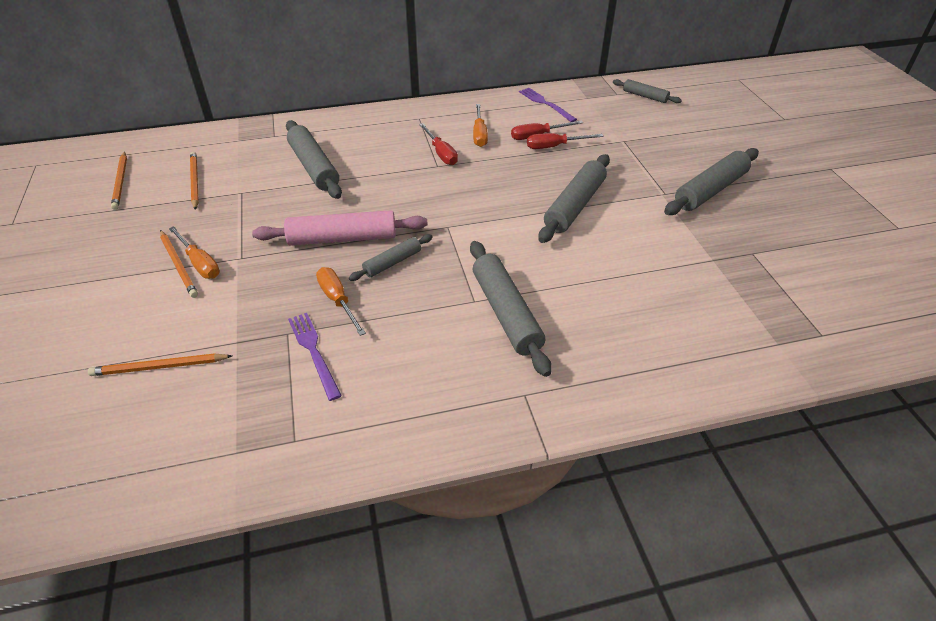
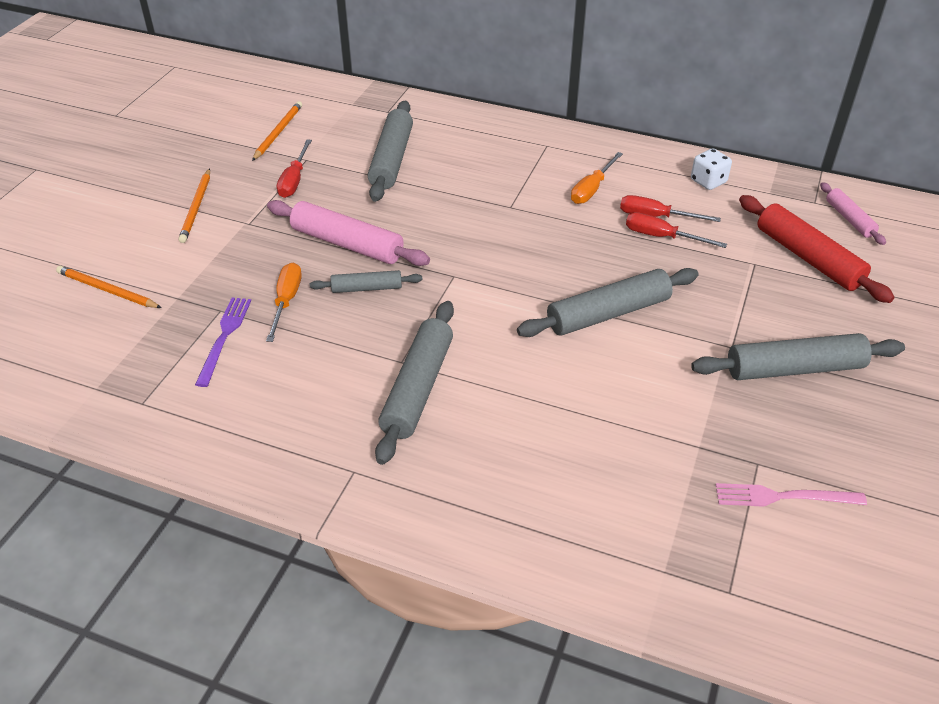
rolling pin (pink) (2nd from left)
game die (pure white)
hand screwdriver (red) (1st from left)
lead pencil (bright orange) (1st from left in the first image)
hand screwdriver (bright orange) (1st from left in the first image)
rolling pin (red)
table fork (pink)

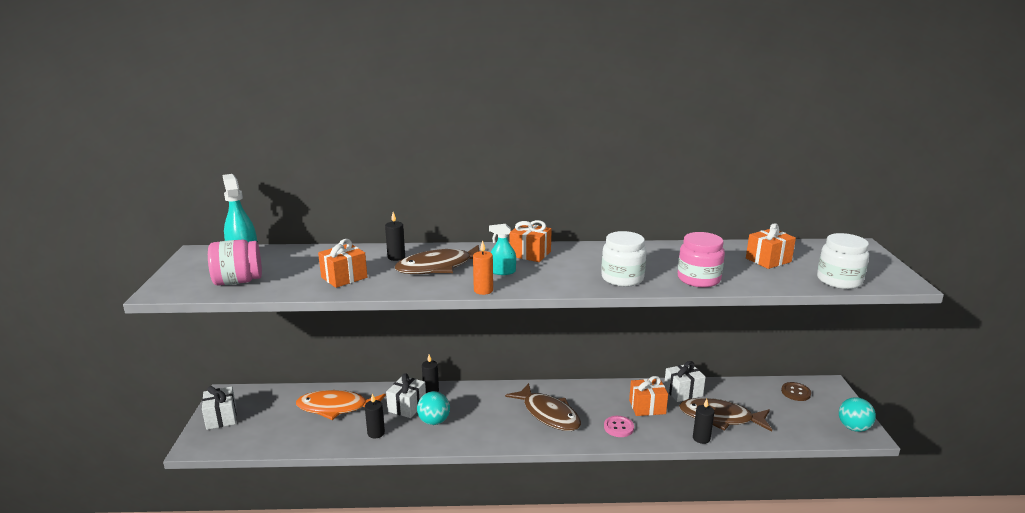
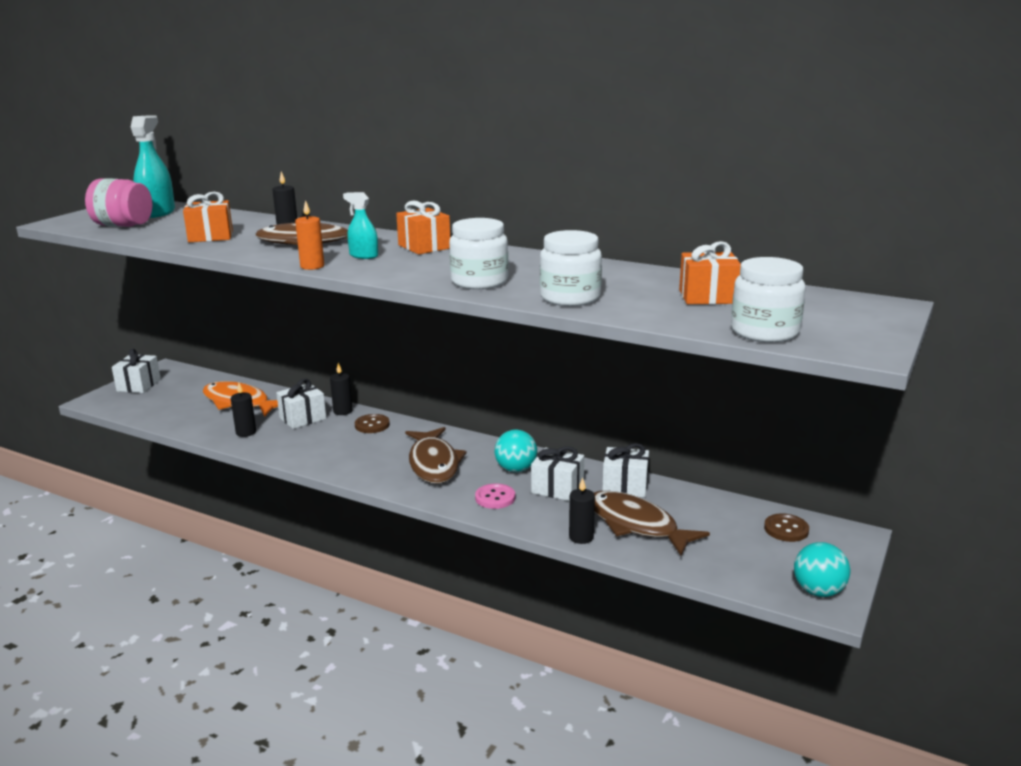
preserve jar (pure white) (2nd from left)
present (pure white) (3rd from left)
ball (aqua) (1st from left)
shirt button (russet) (1st from left)

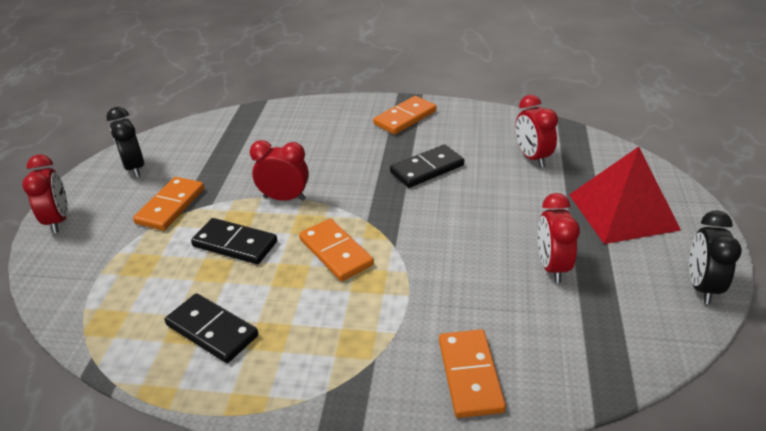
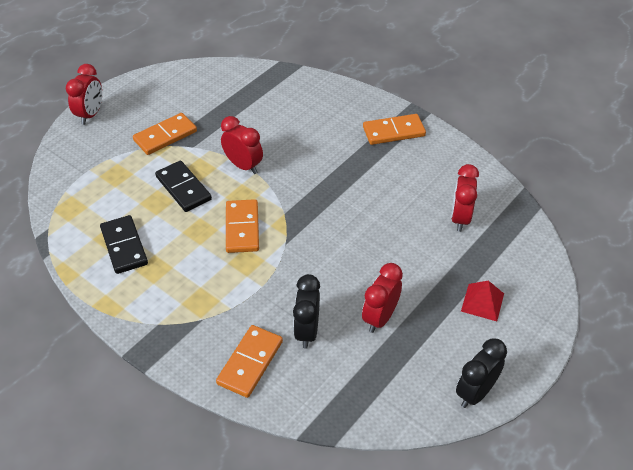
alarm clock (black) (1st from left)
domino tile (black) (3rd from left in the first image)
pyramid shape (red)

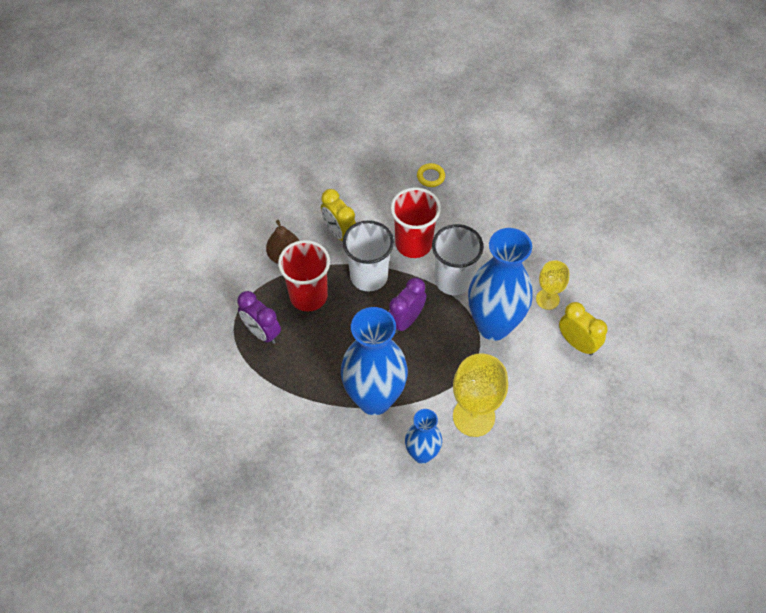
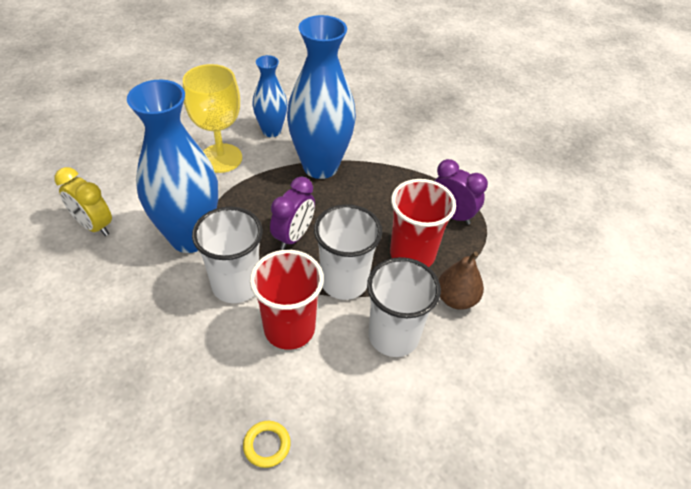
cup (pure white) (3rd from left)
goblet (yellow) (2nd from left in the first image)

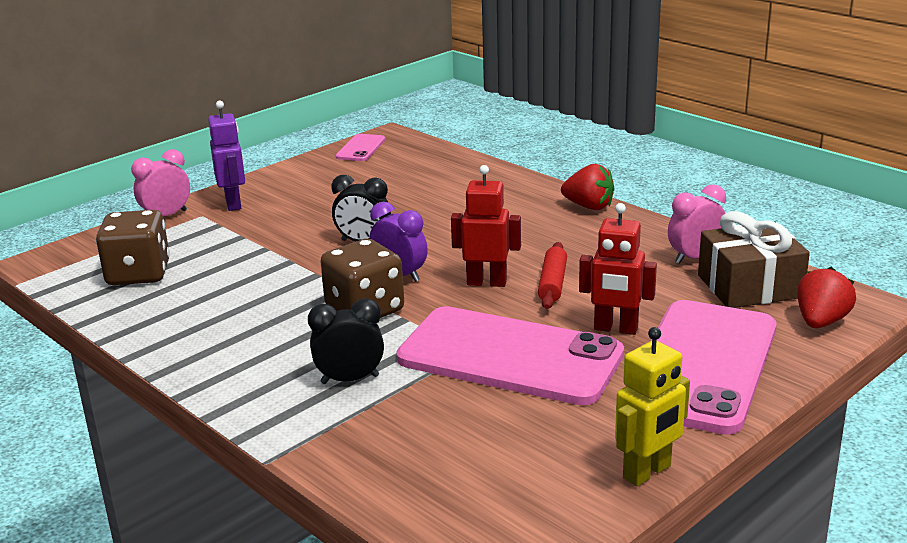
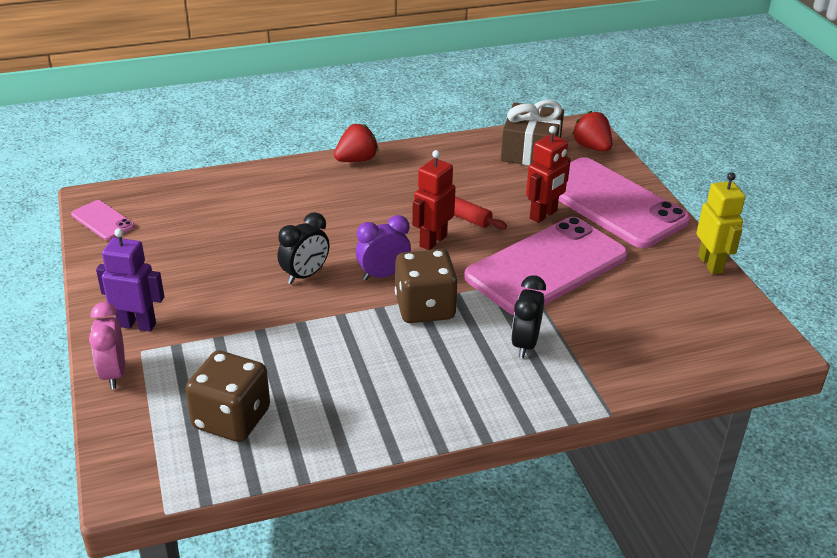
alarm clock (pink) (2nd from left in the first image)

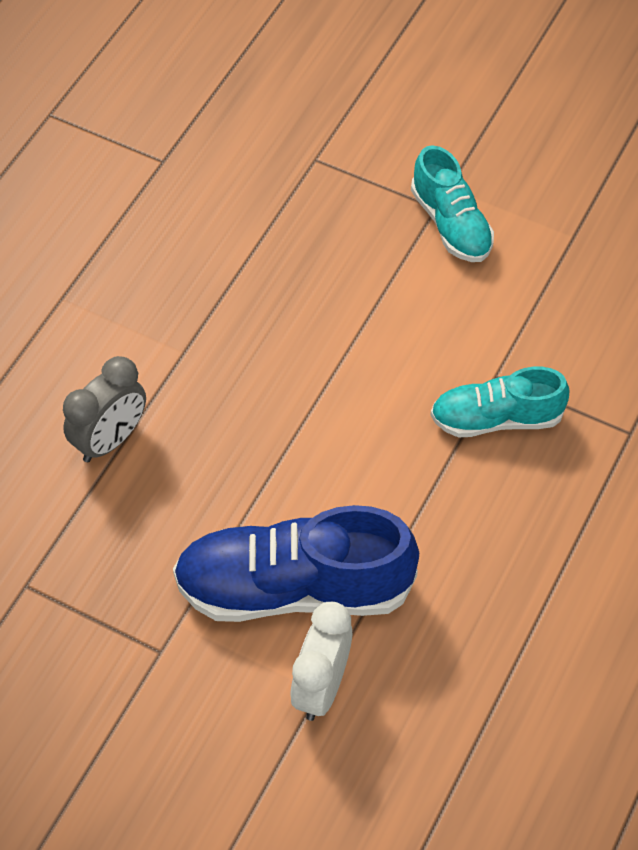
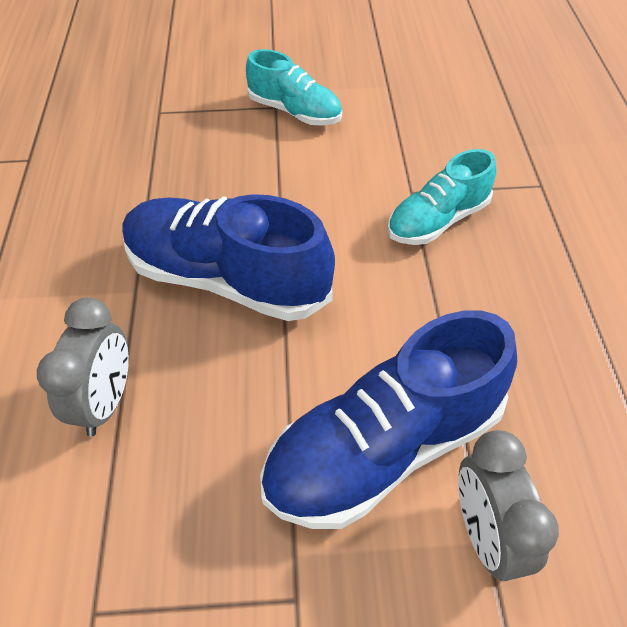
alarm clock (ash-grey) (2nd from left)
lace-up shoe (royal blue) (1st from left)

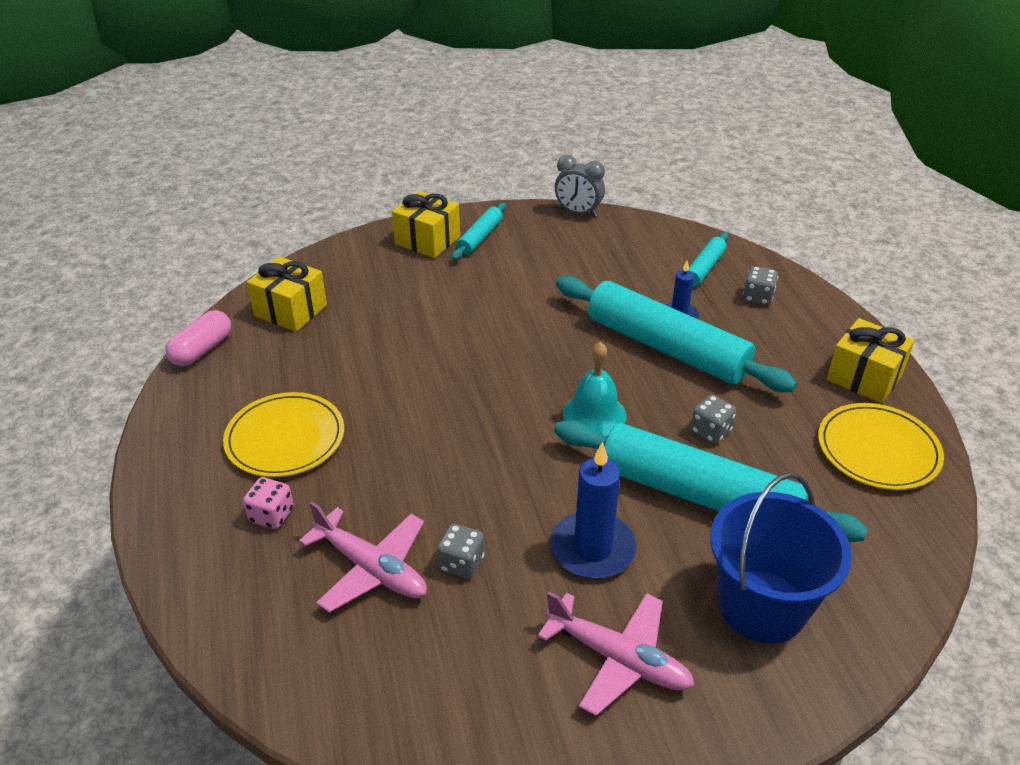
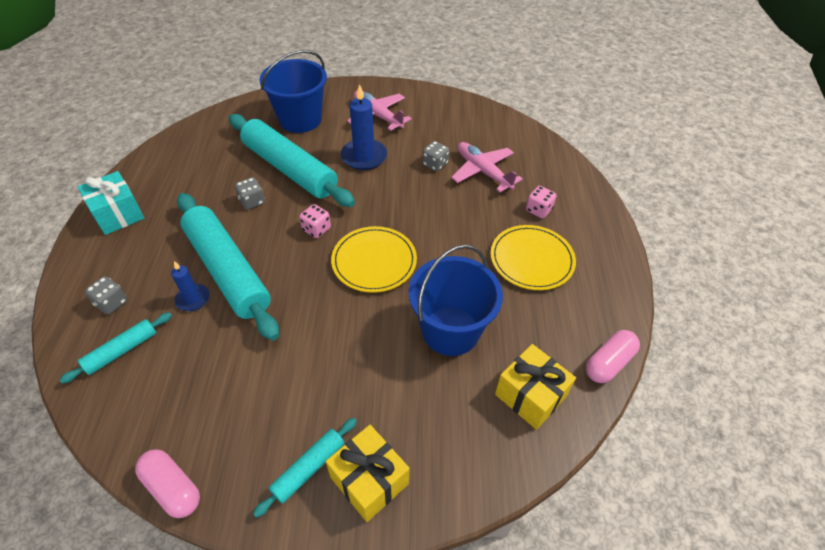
capsule (pink) (1st from left)
present (aqua)
game die (pink) (1st from left)
plate (yellow) (1st from left)
bucket (royal blue) (2nd from left)

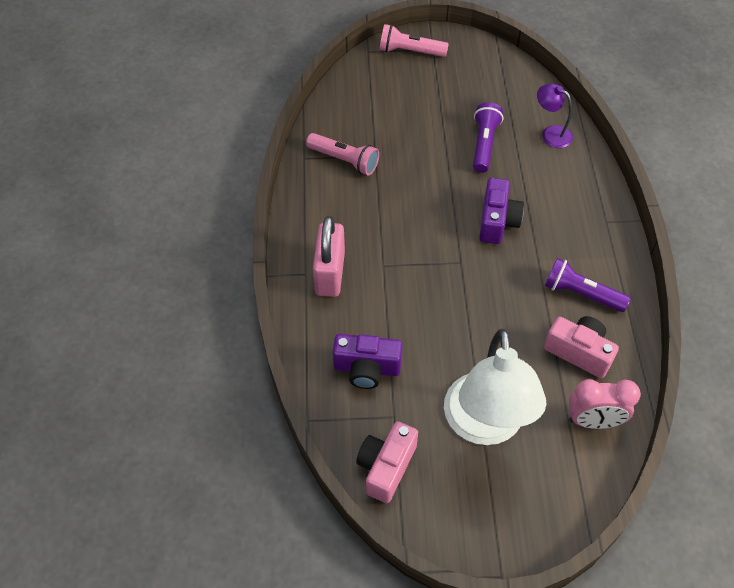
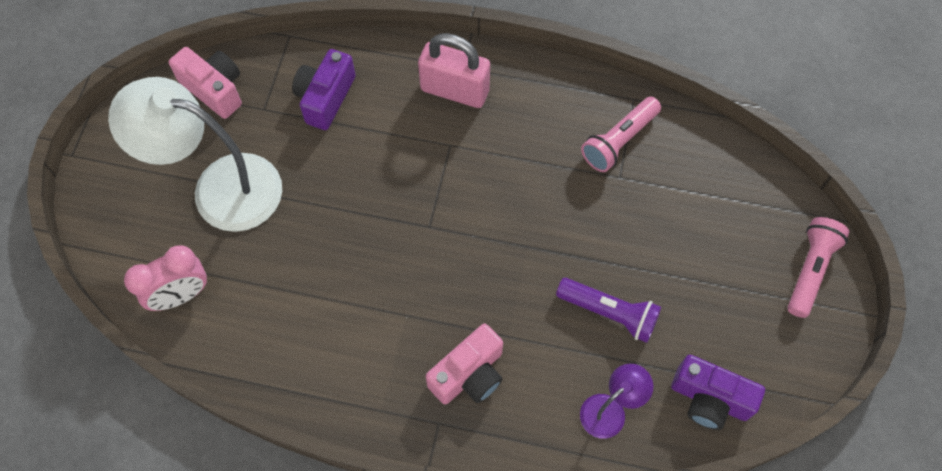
camera (violet) (2nd from left)
flashlight (violet) (2nd from left in the first image)
camera (pink) (2nd from left)
alarm clock (pink)

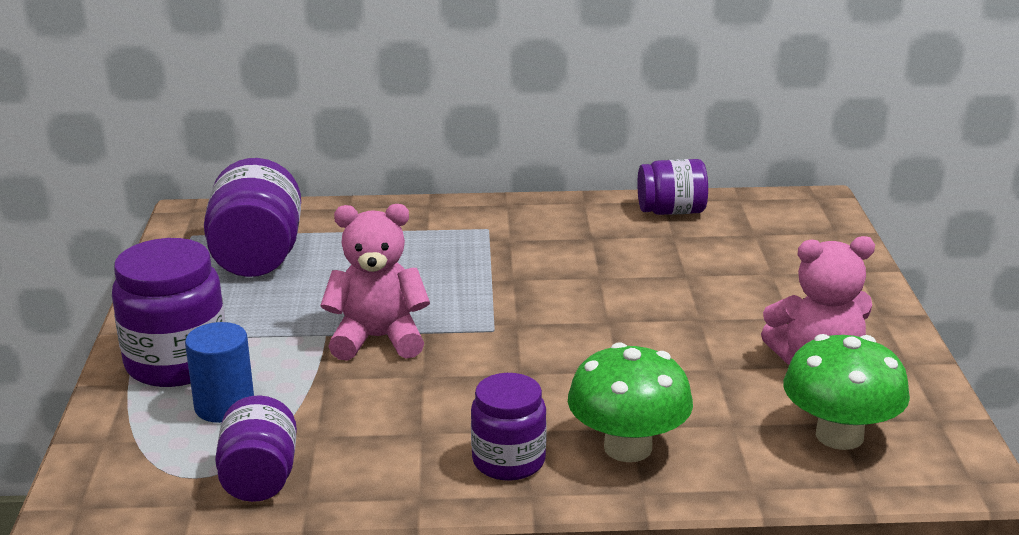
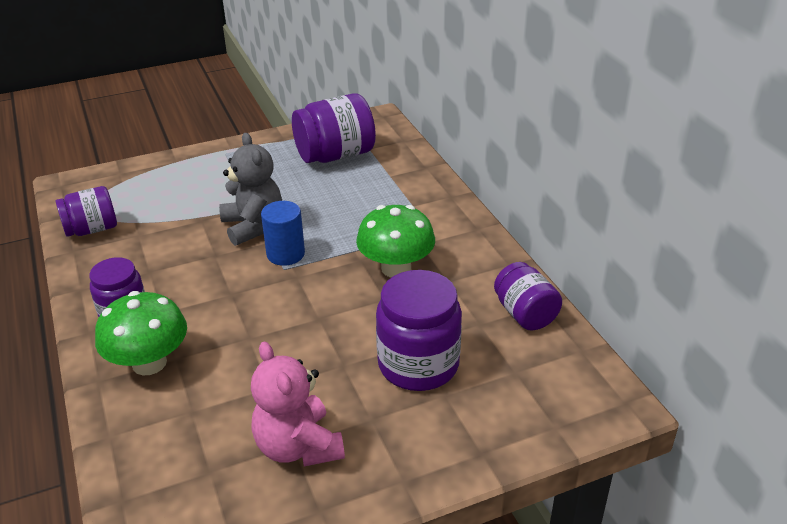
teddy (ash-grey)
preserve jar (violet) (4th from left)
solid cylinder (royal blue)
fungus (emerald) (2nd from left)

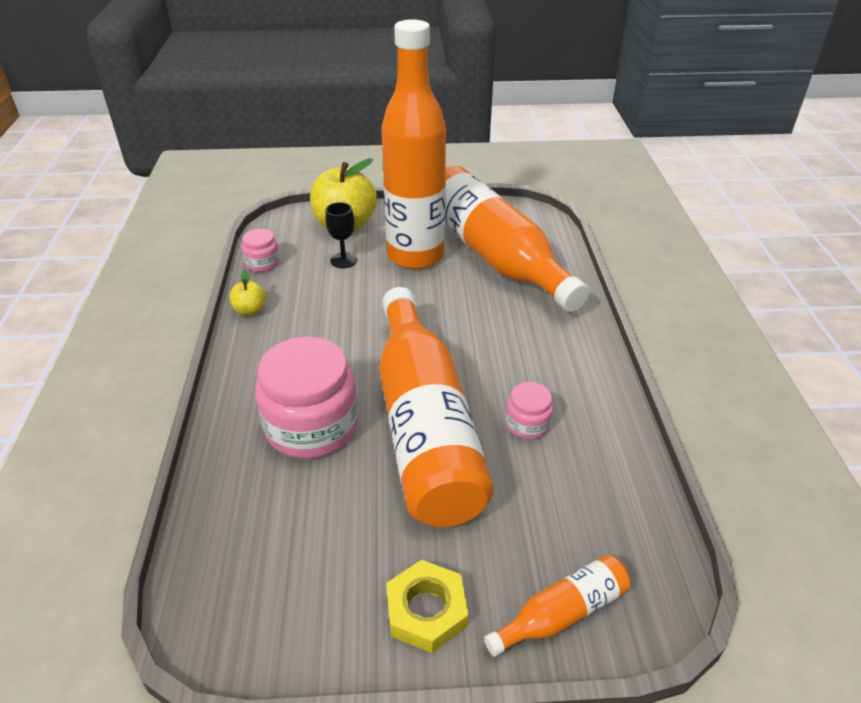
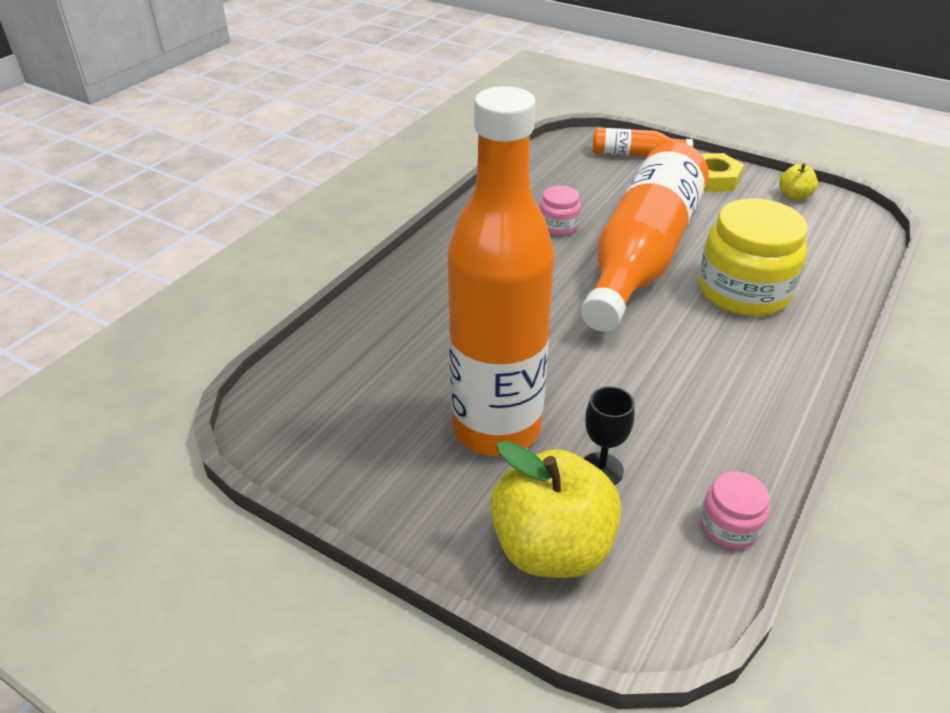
bottle (bright orange) (3rd from left in the first image)
apple (yellow) (2nd from left)
preserve jar (yellow)

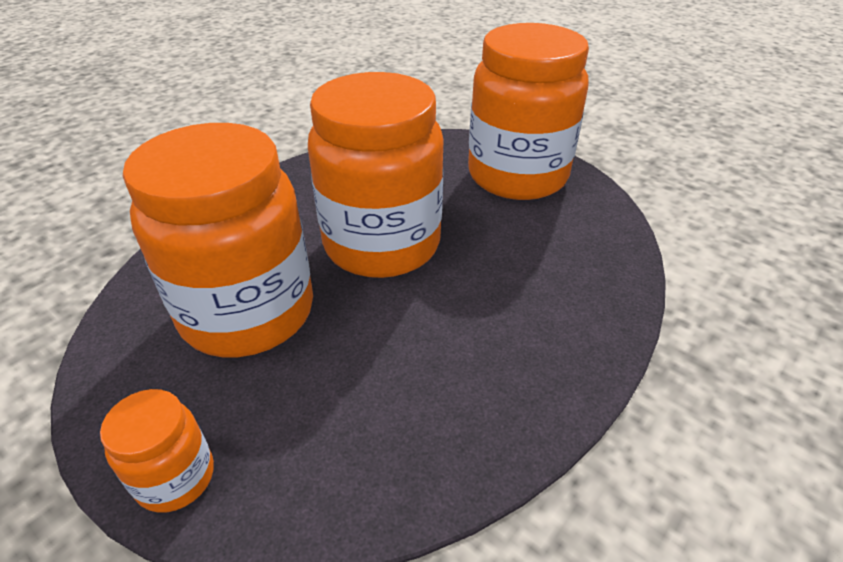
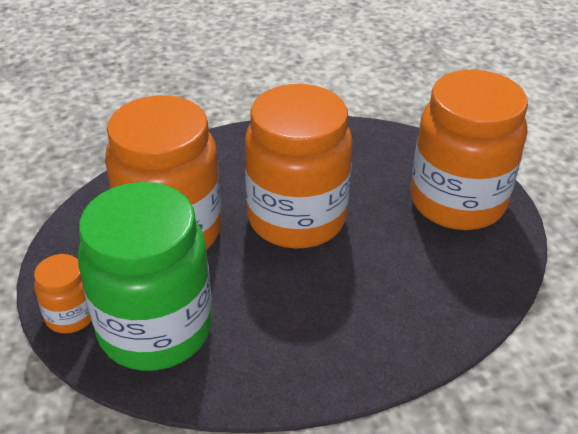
preserve jar (emerald)

